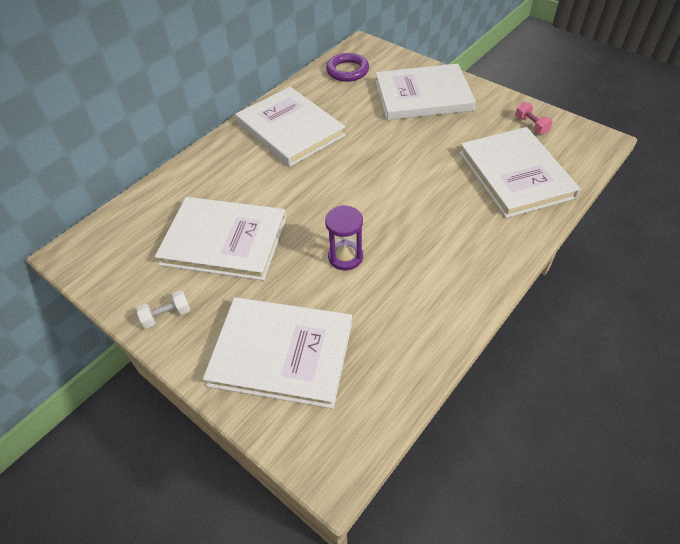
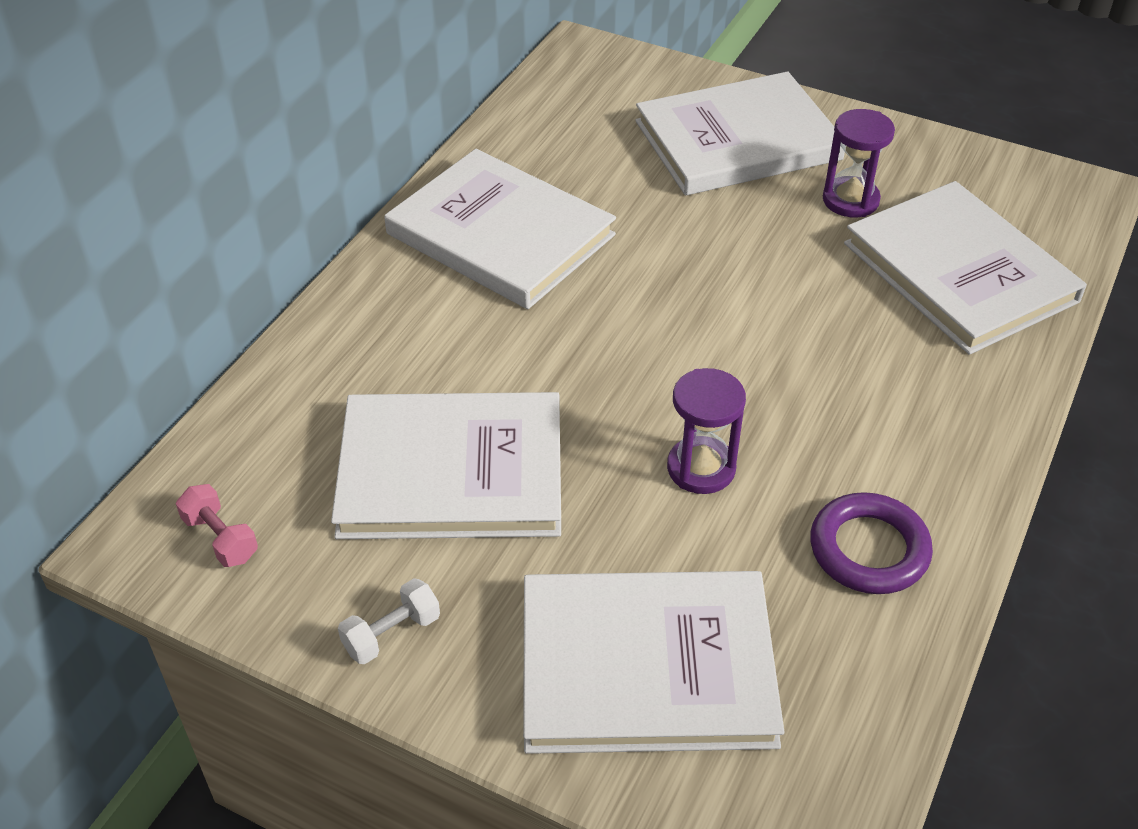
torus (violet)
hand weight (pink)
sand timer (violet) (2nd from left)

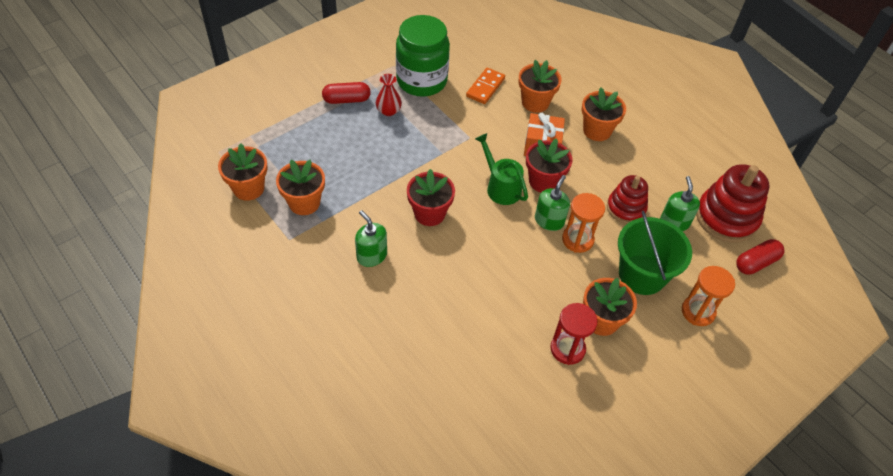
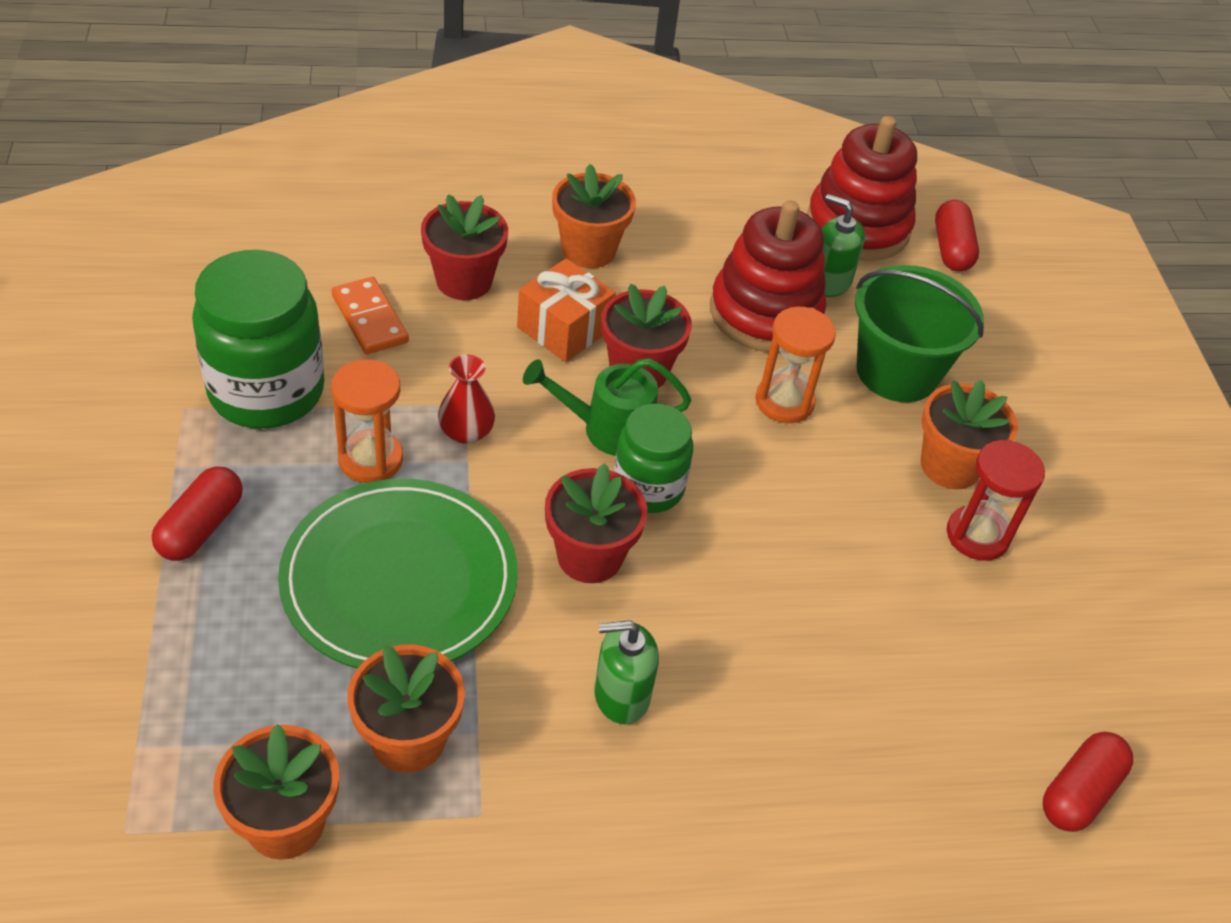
plant pot (red) (1st from left)
vase (red)
pump bottle (emerald) (2nd from left in the first image)
ring stacker (red) (1st from left)
sand timer (bright orange) (1st from left)
preserve jar (emerald) (2nd from left)
plate (emerald)
capsule (red) (3rd from left)

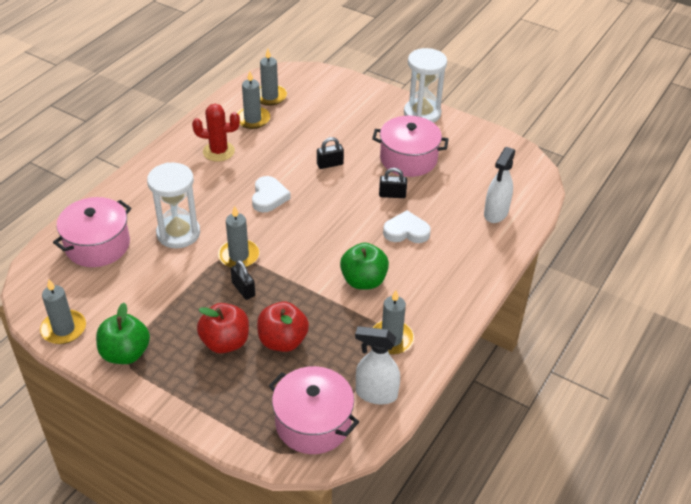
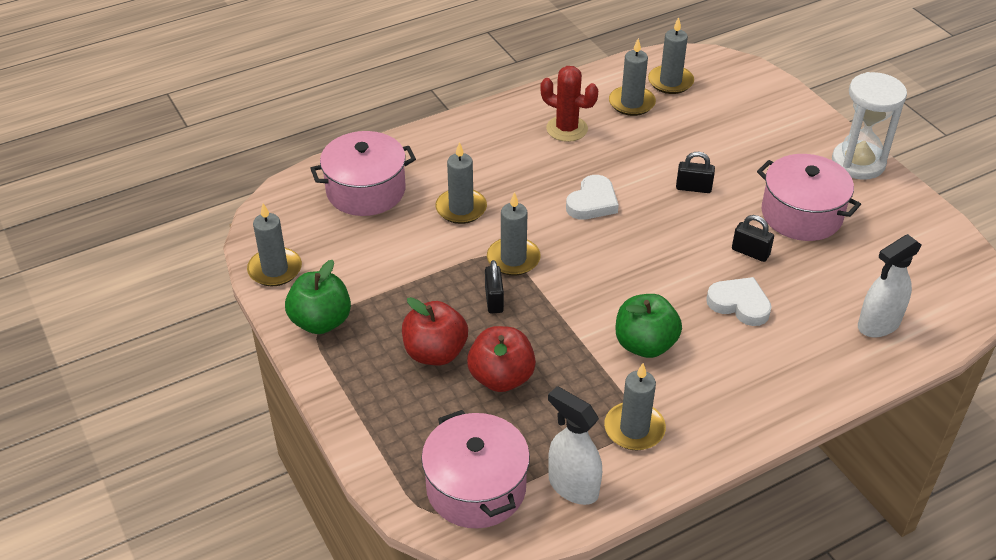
pillar candle (ash-grey) (2nd from left)

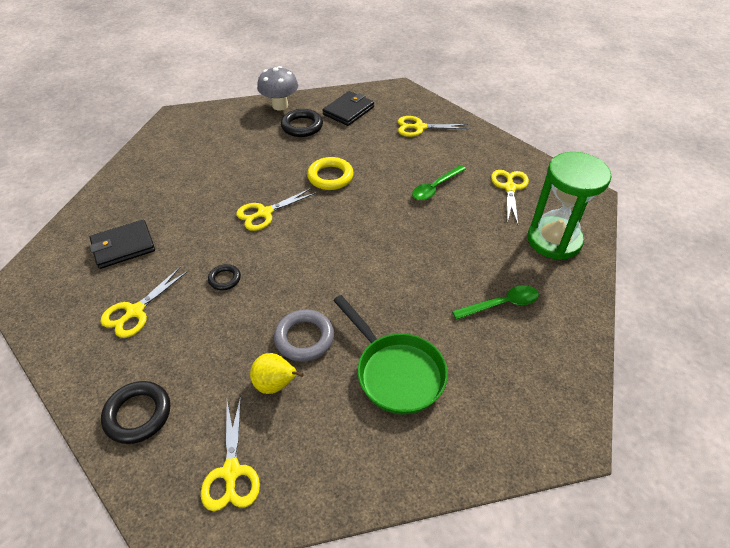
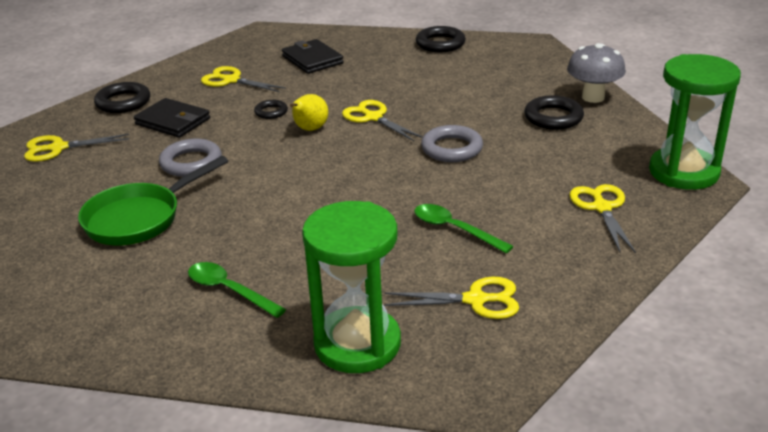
wallet (black) (1st from left)
torus (ash-grey) (2nd from left)
spoon (emerald) (1st from left)
pear fruit (yellow)
torus (black) (3rd from left)
sand timer (emerald) (2nd from left)

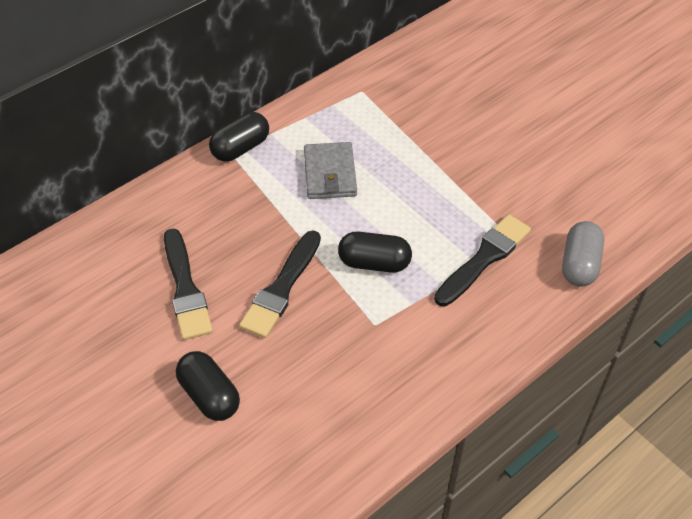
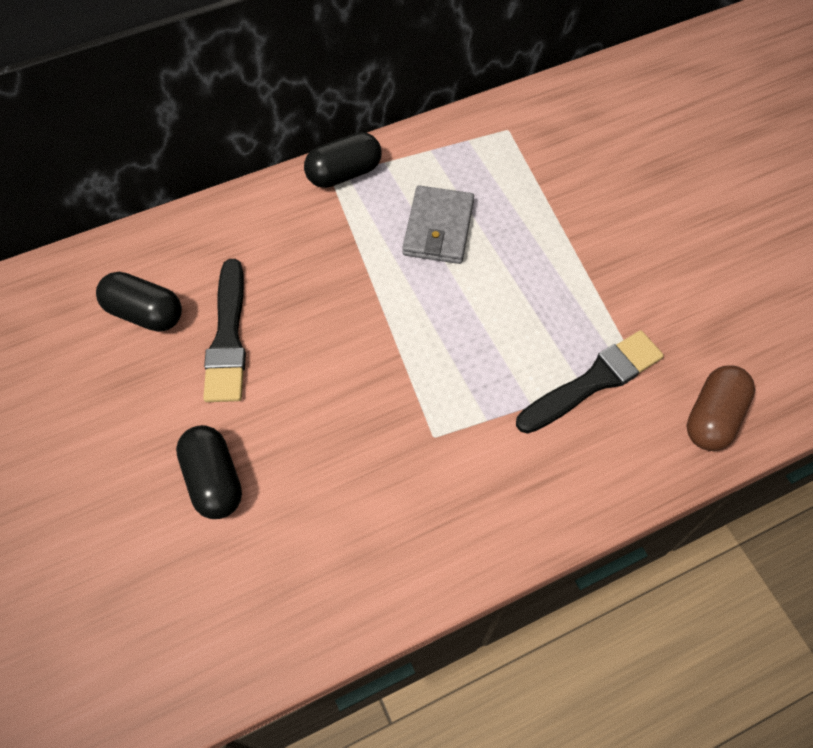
capsule (russet)
paint brush (black) (2nd from left in the first image)
capsule (black) (1st from left)

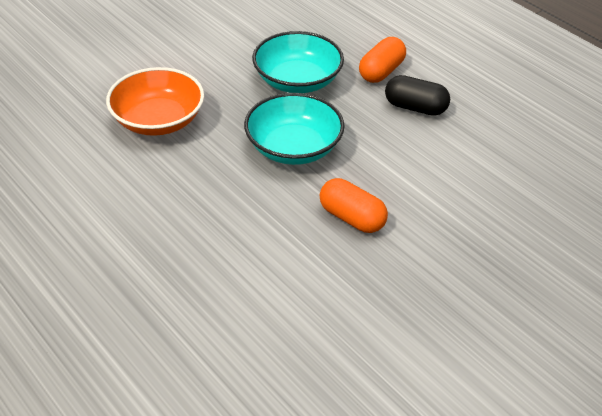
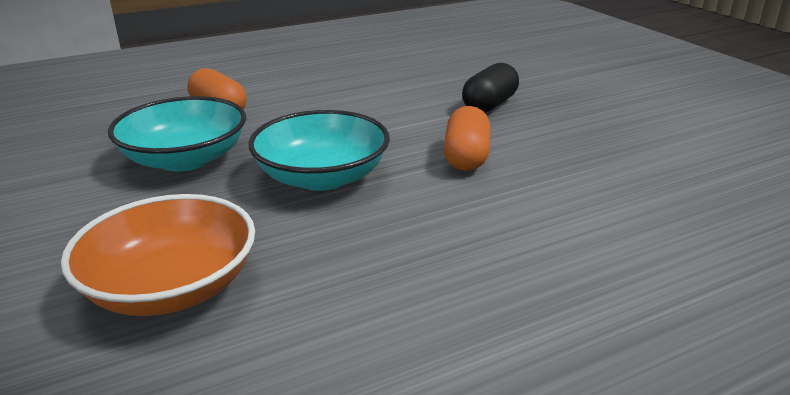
capsule (black)
capsule (bright orange) (2nd from left)

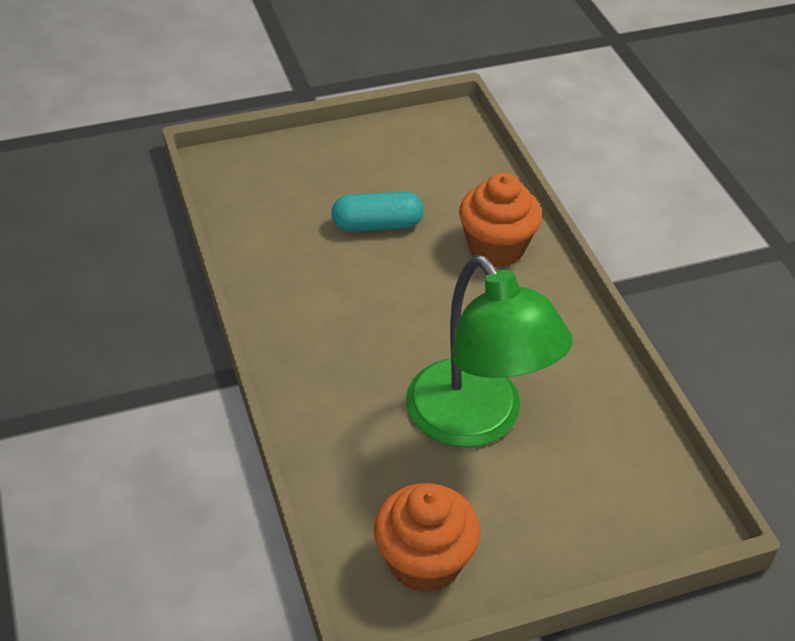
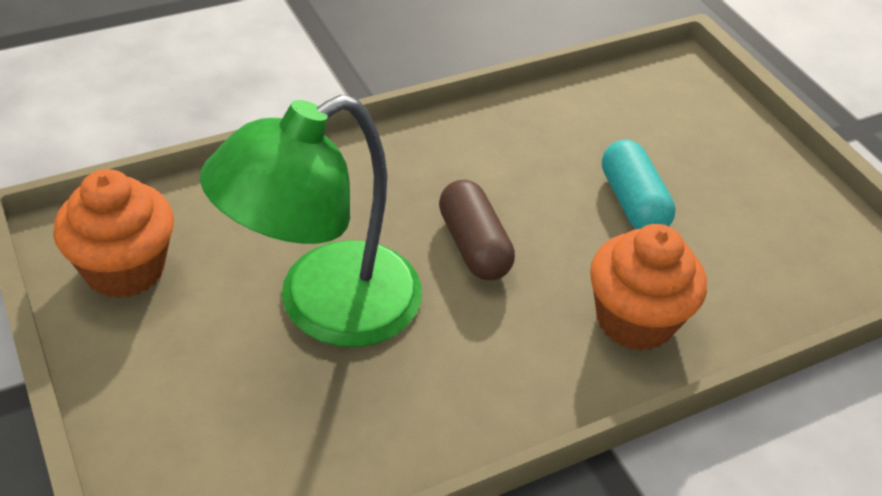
capsule (russet)

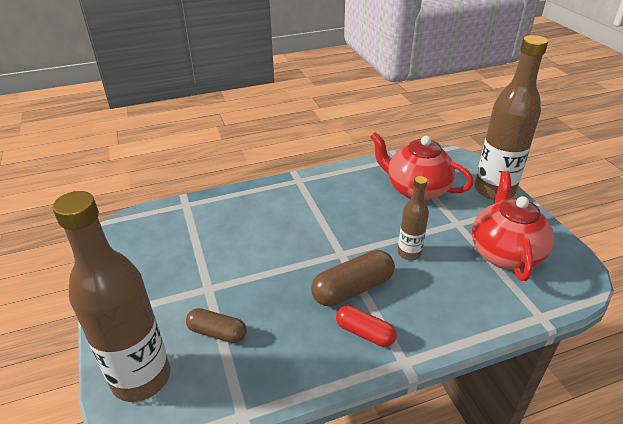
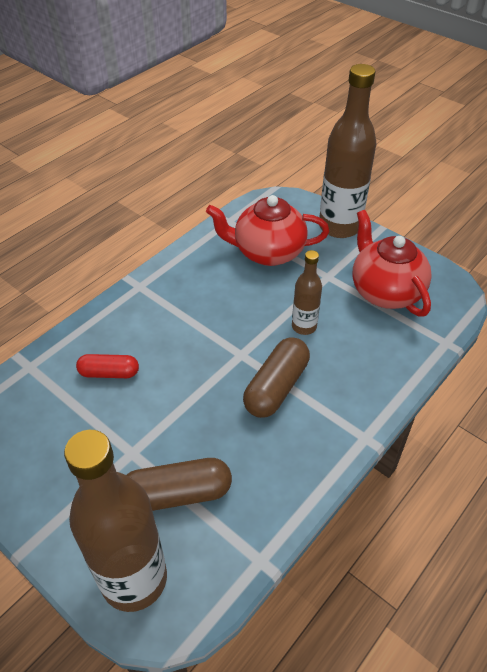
capsule (red)
capsule (russet) (1st from left)

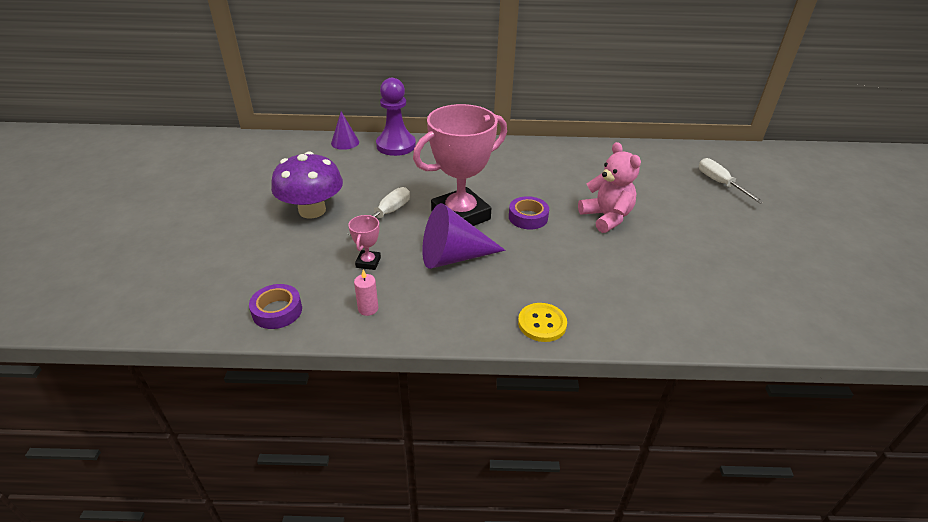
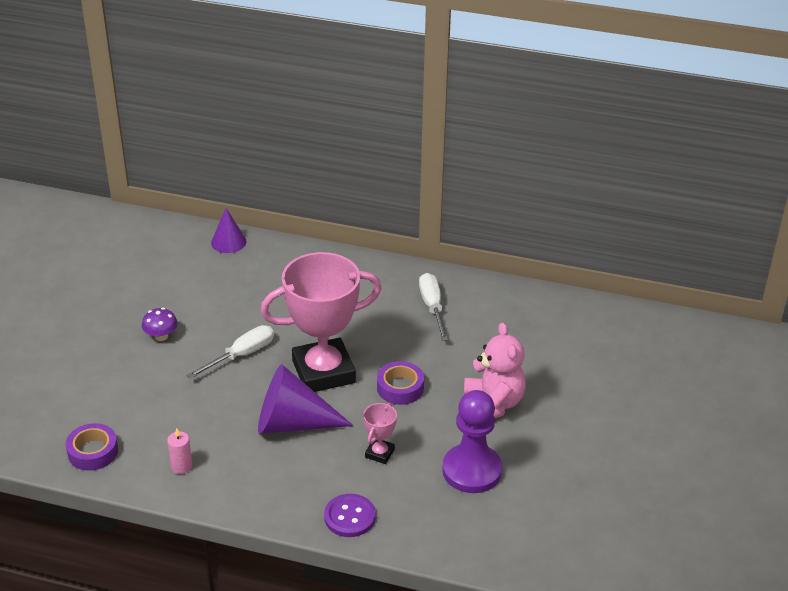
chess pawn (violet)
fungus (violet)
hand screwdriver (pure white) (2nd from left)
award cup (pink) (2nd from left)
shirt button (violet)

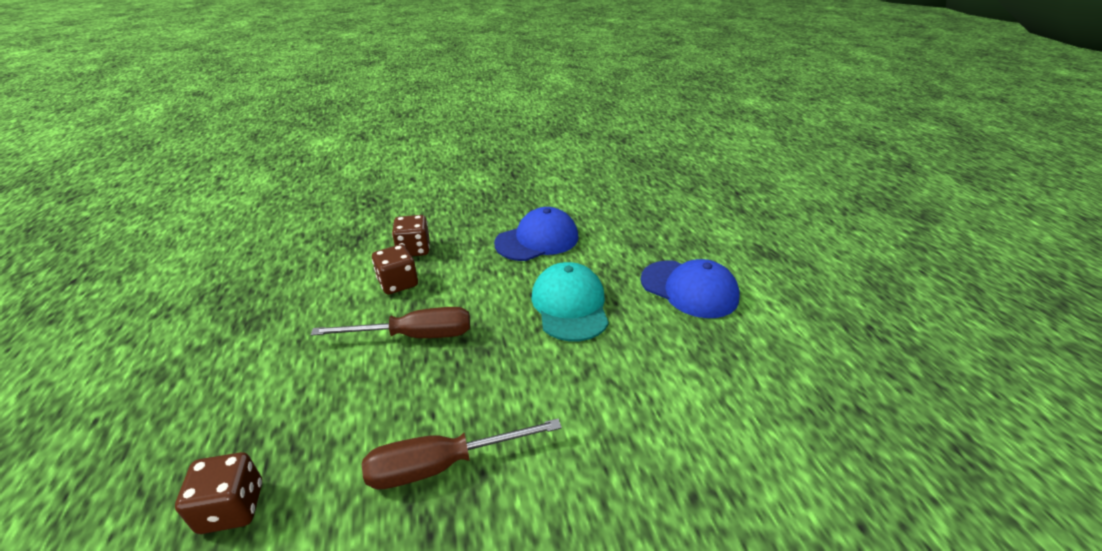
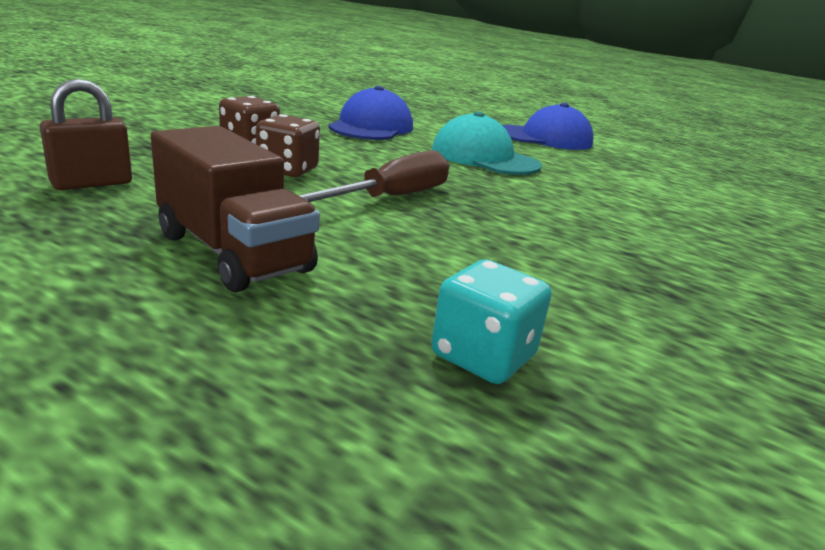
hand screwdriver (russet) (2nd from left in the first image)
game die (aqua)
padlock (russet)
lorry (russet)

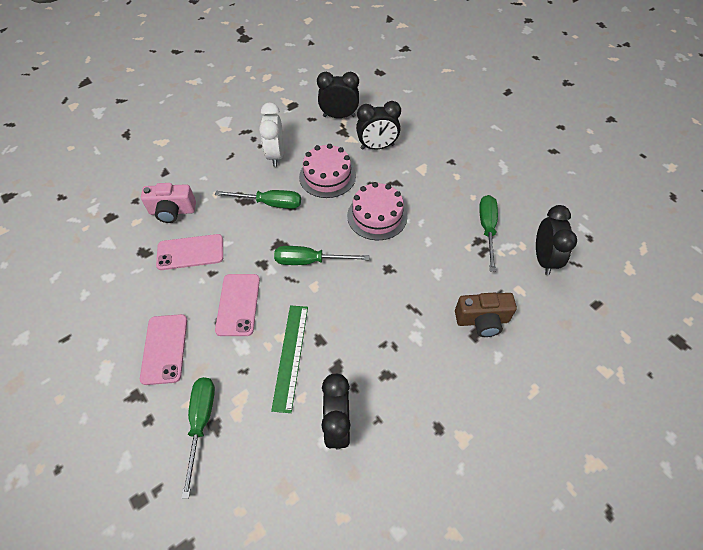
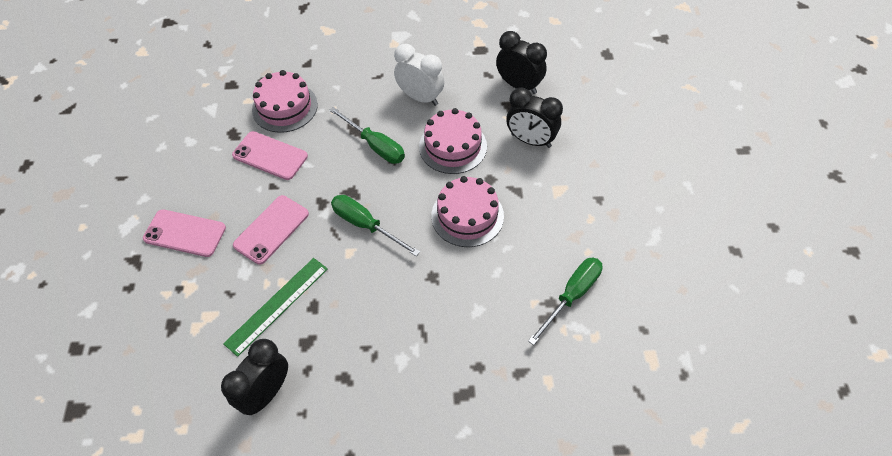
alarm clock (pure white)
gateau (pink) (1st from left)
alarm clock (black) (4th from left in the first image)
camera (russet)
phone (pink) (1st from left)
hand screwdriver (emerald) (1st from left in the first image)

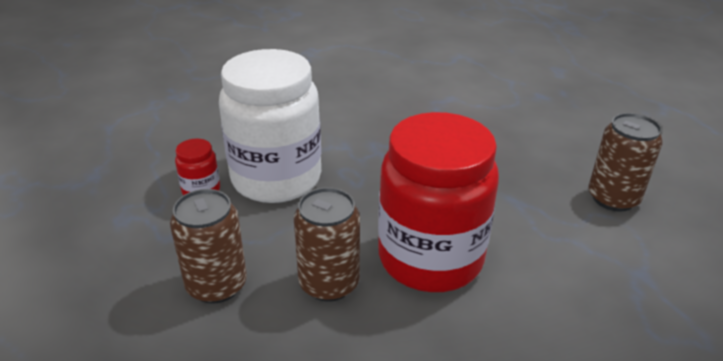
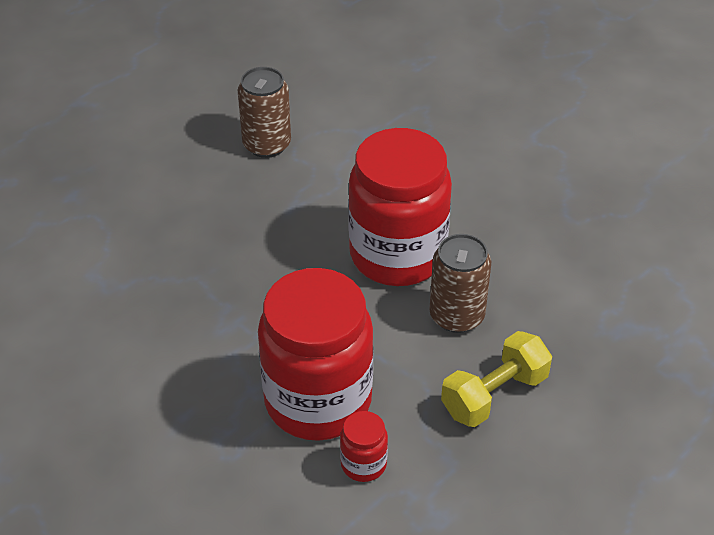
preserve jar (red) (1st from left)
hand weight (yellow)

